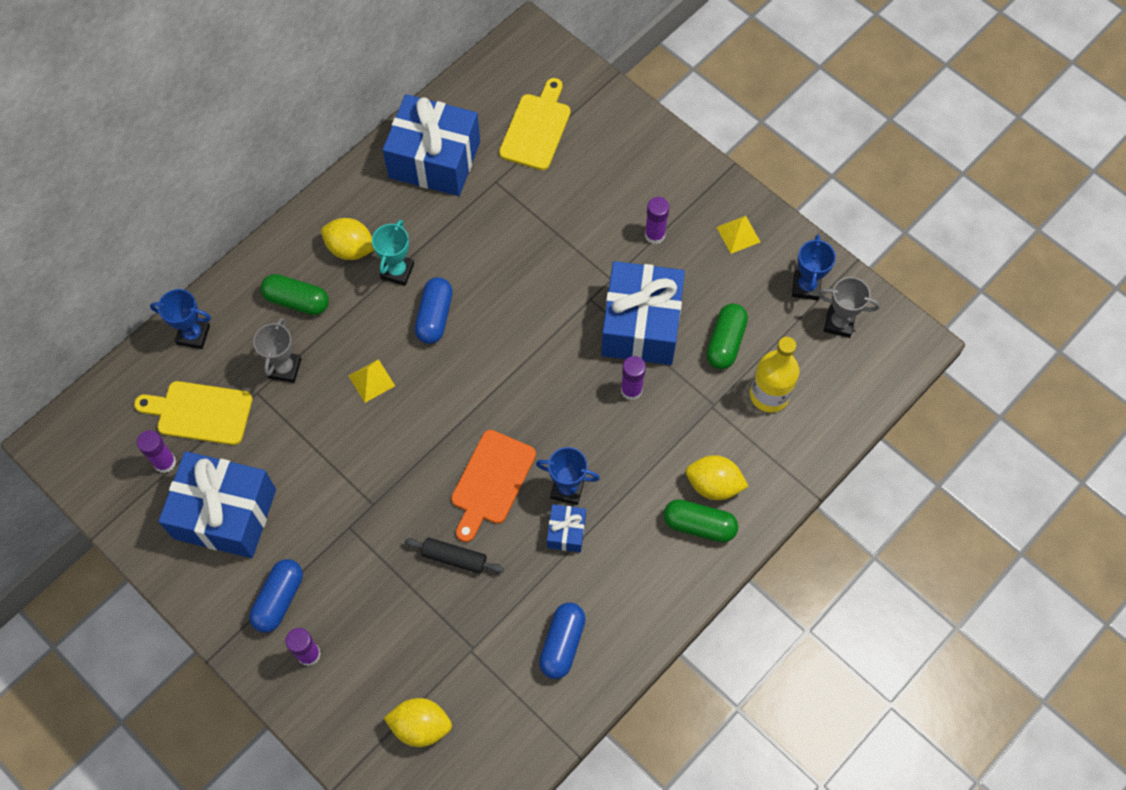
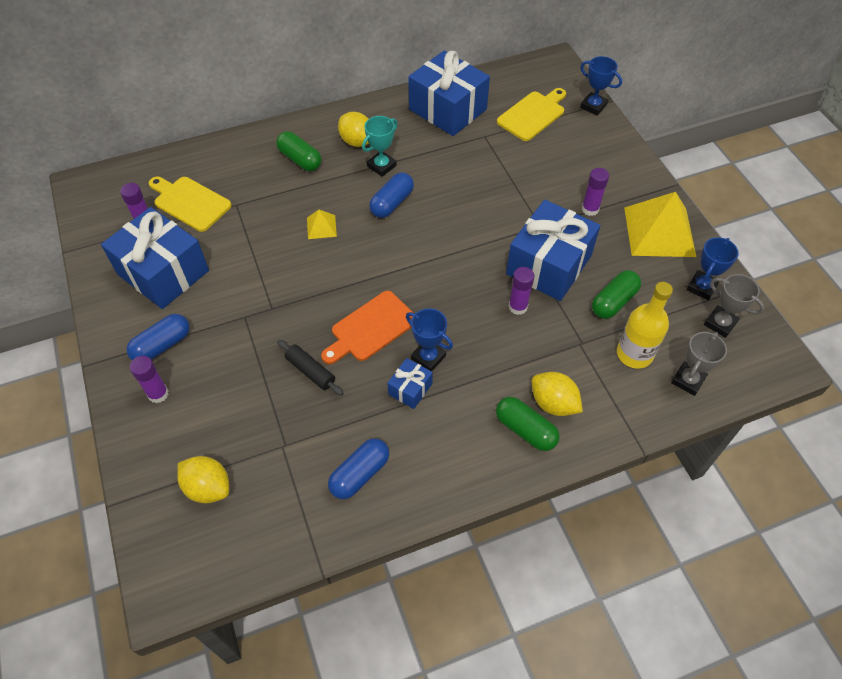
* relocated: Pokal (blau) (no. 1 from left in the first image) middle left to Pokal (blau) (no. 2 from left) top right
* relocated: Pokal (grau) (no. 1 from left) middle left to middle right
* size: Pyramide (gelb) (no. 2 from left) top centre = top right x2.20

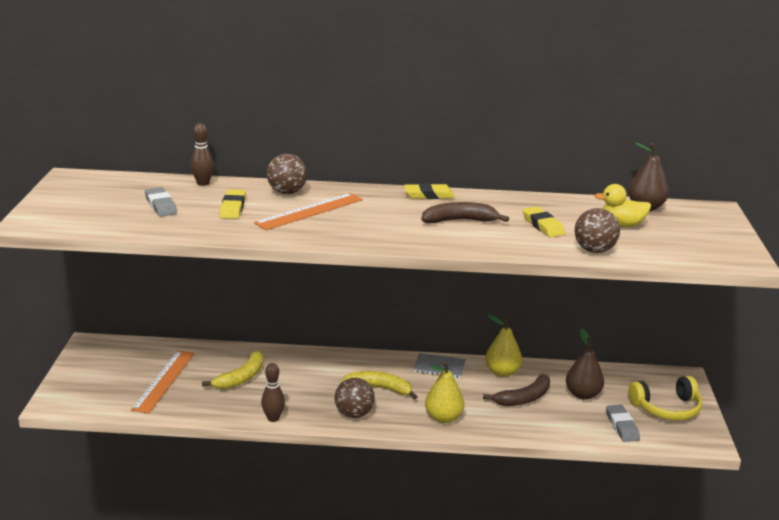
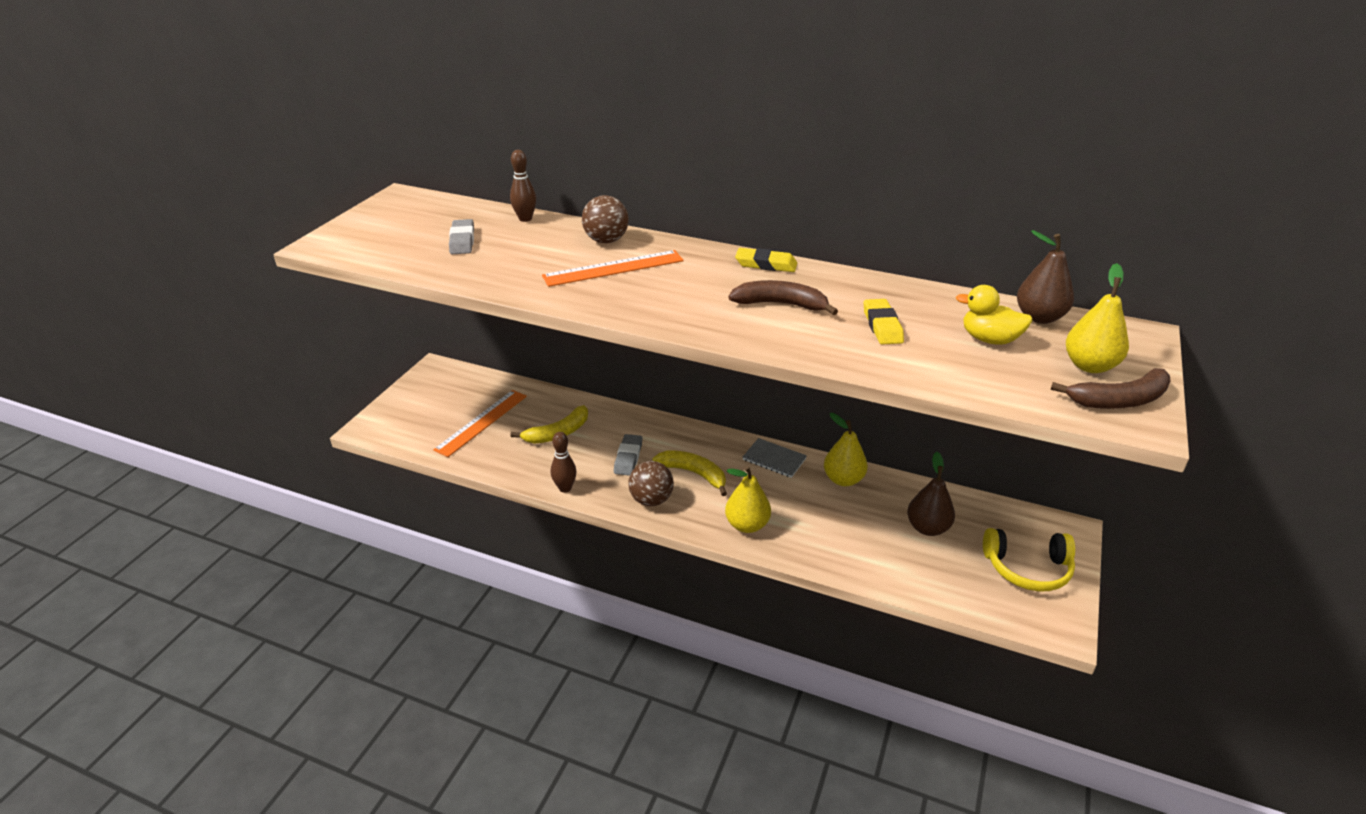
* missing: Radiergummi (gelb) (no. 1 from left) middle left
* relocated: Banane (braun) (no. 2 from left) bottom centre to middle right
* missing: Ball (braun) (no. 3 from left) middle right
* relocated: Radiergummi (grau) (no. 2 from left) bottom right to centre
* appeared: Birne (gelb) (no. 3 from left) middle right

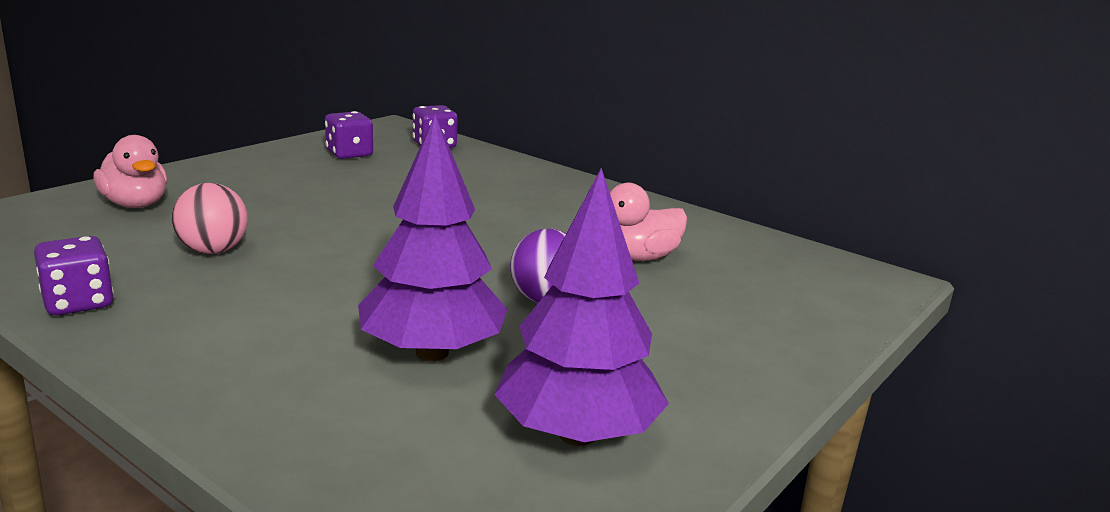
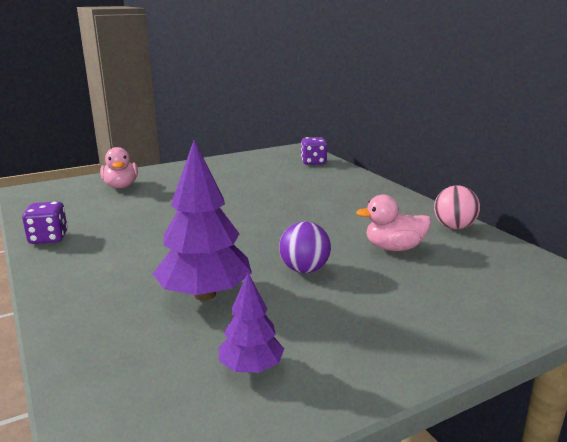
* relocated: Ball (rosa) middle left to middle right
* missing: Spielwürfel (lila) (no. 2 from left) top left
* size: Baum (lila) (no. 2 from left) centre = bottom centre x0.55

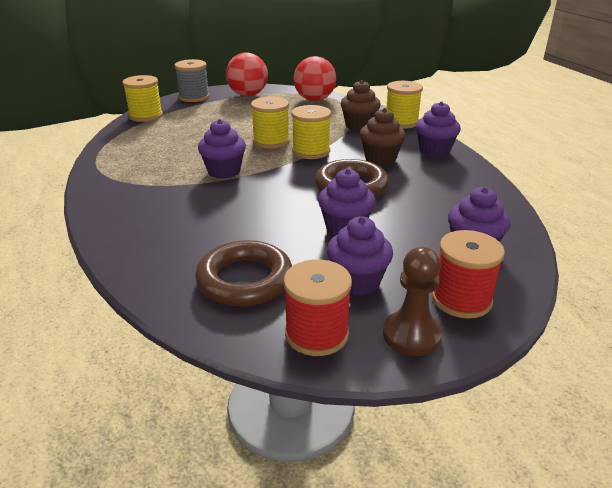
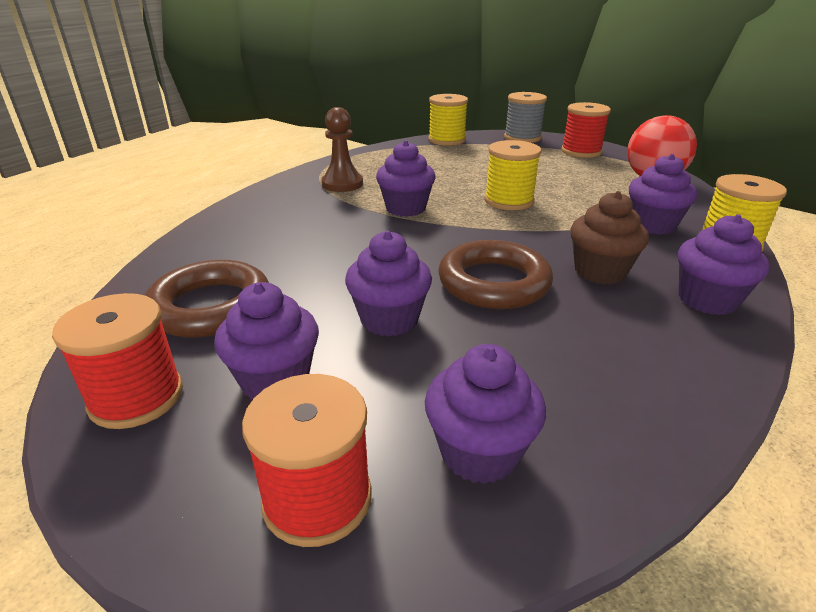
* exchanged: Ball (rot) (no. 1 from left) top centre to Garnrolle (rot) (no. 3 from left) top right
* missing: Garnrolle (gelb) (no. 3 from left) top centre
* colour: Muffin (braun) (no. 1 from left) top centre to Muffin (lila) (no. 5 from left) top right
* relocated: Bauer (braun) middle right to top centre

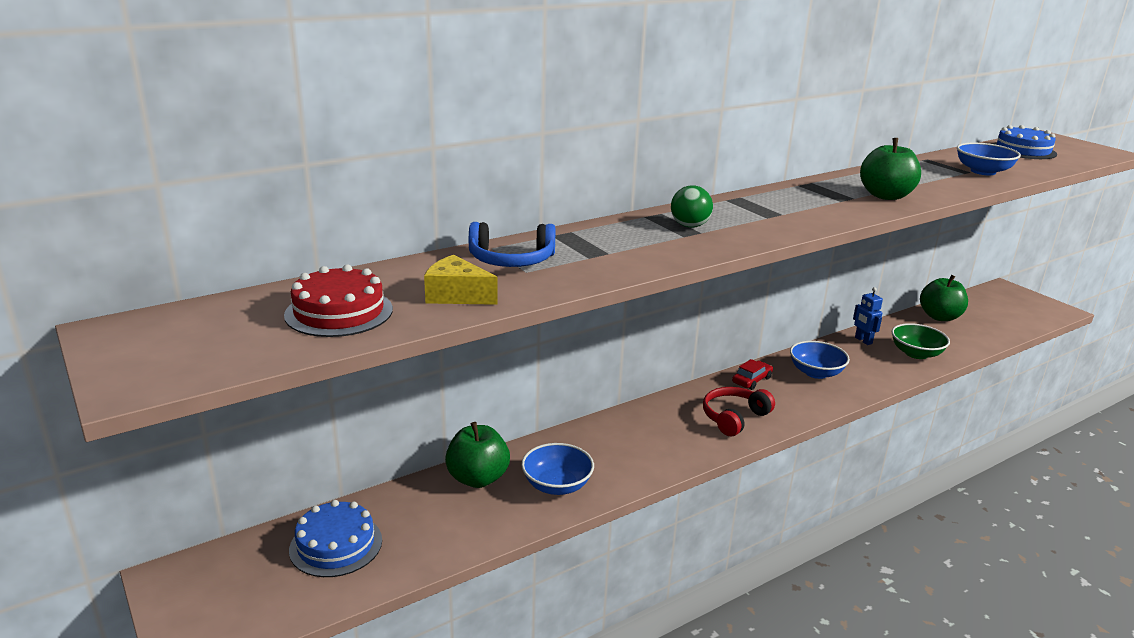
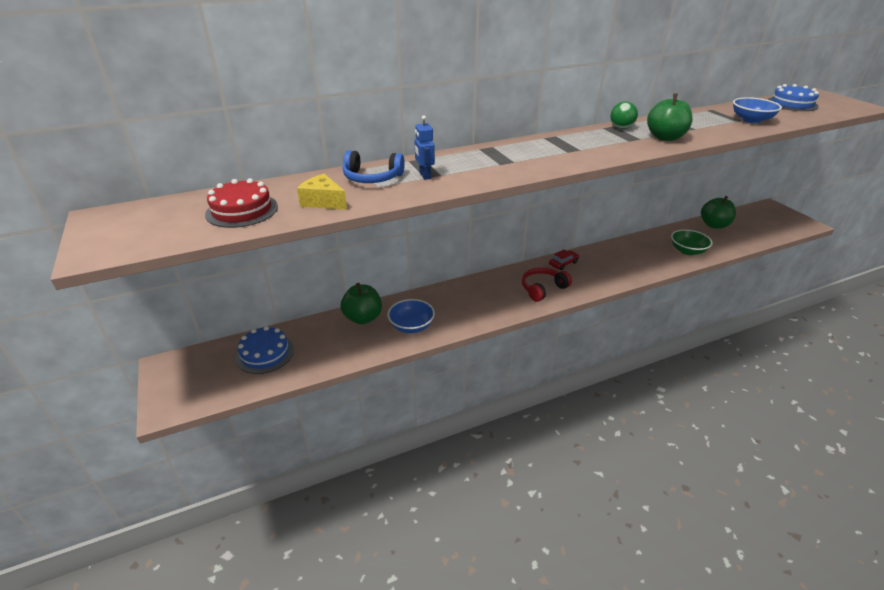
* relocated: Ball (grün) top centre to top right
* missing: Schüssel (blau) (no. 2 from left) middle right
* relocated: Roboter (blau) middle right to top centre

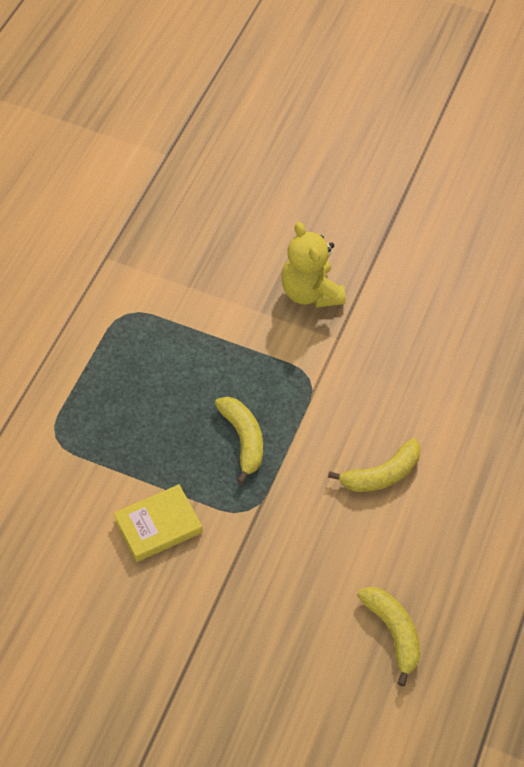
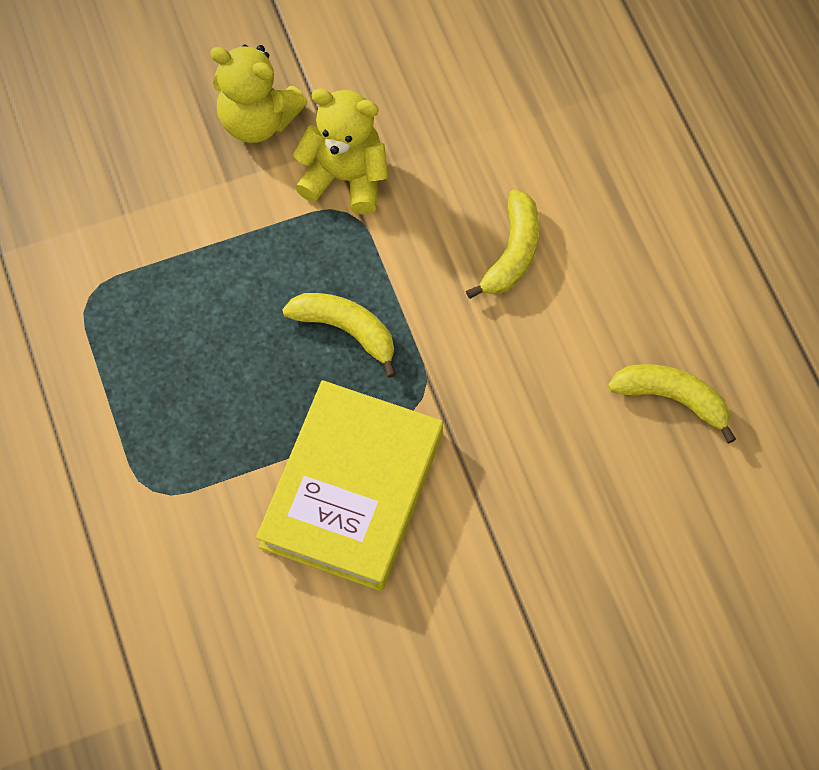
* size: Buch (gelb) bottom left = centre x1.82
* appeared: Teddybär (gelb) (no. 2 from left) top centre

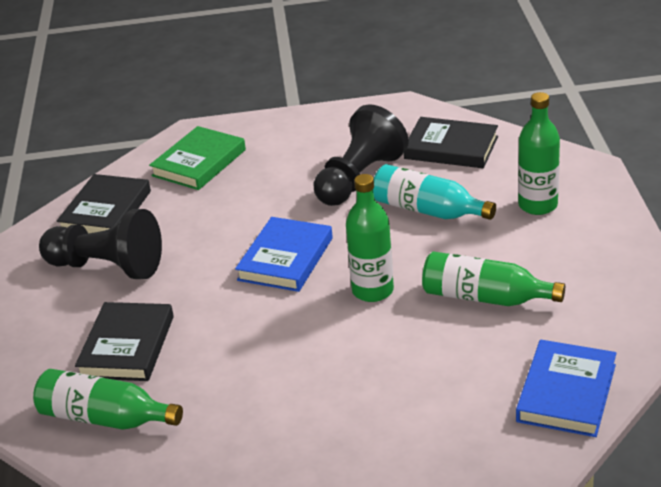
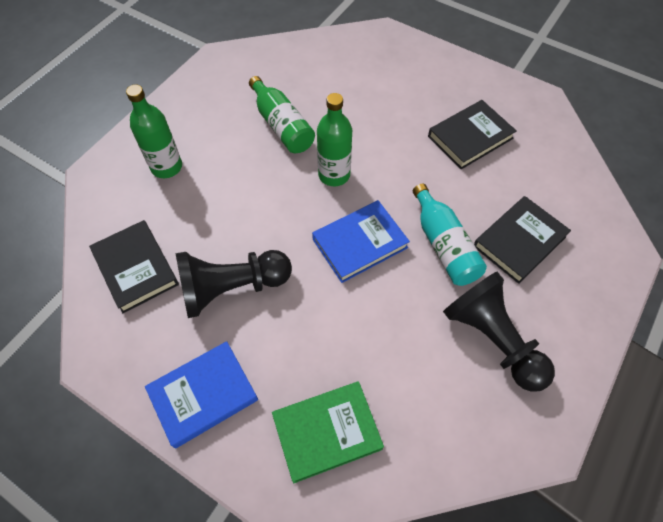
* missing: Flasche (grün) (no. 1 from left) bottom left
* relocated: Buch (schwarz) (no. 1 from left in the first image) middle left to Buch (schwarz) (no. 2 from left) top right
* relocated: Flasche (türkis) centre to middle right
* relocated: Buch (blau) (no. 2 from left in the first image) bottom right to Buch (blau) (no. 1 from left) bottom left

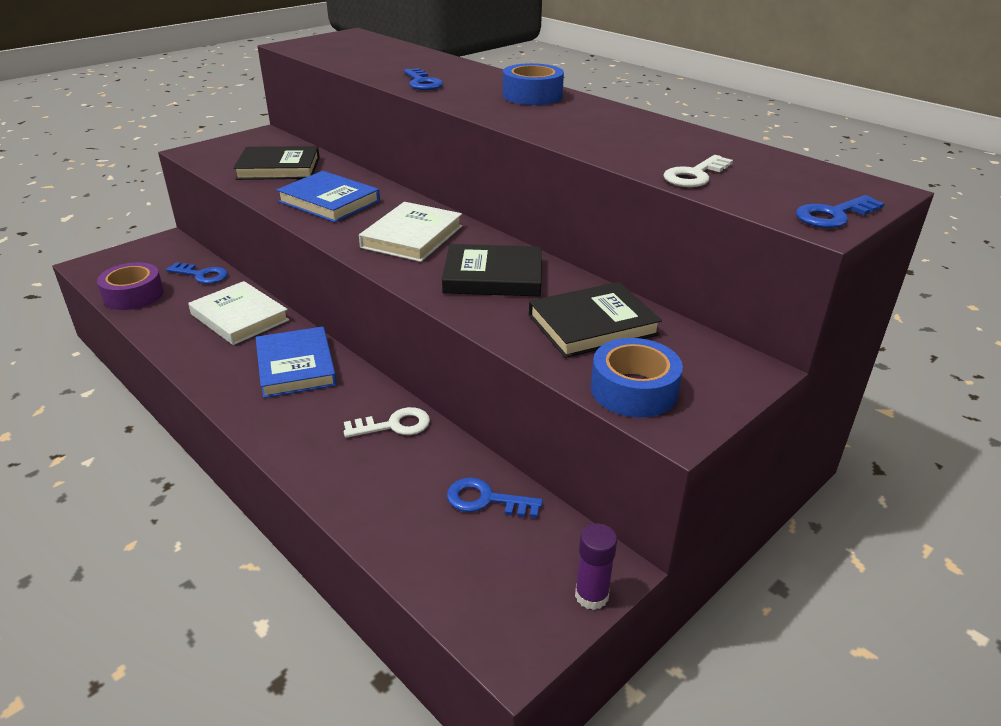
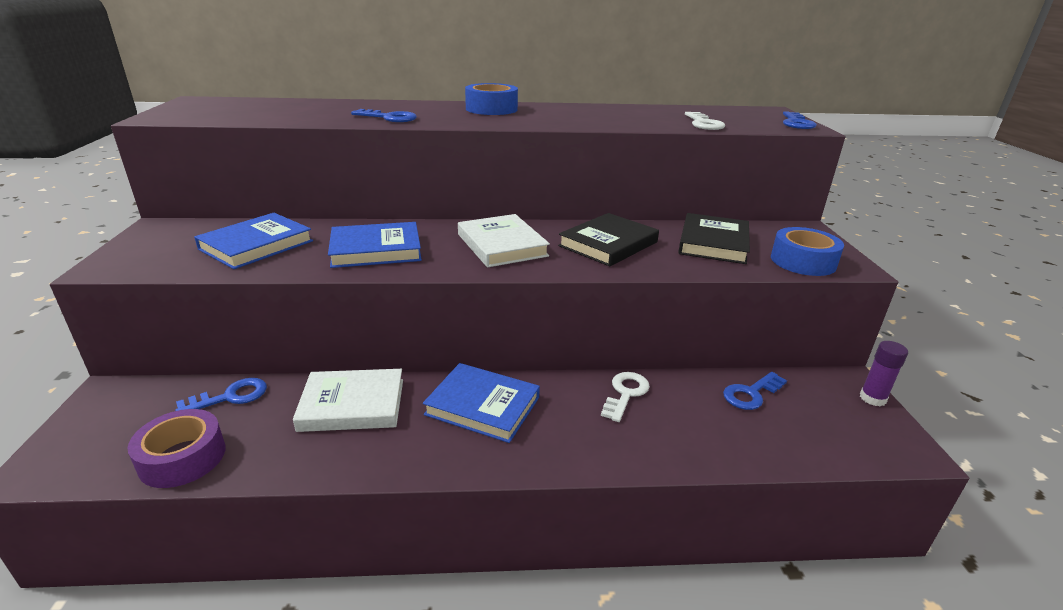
* colour: Buch (schwarz) (no. 1 from left) top left to Buch (blau) (no. 1 from left) middle left

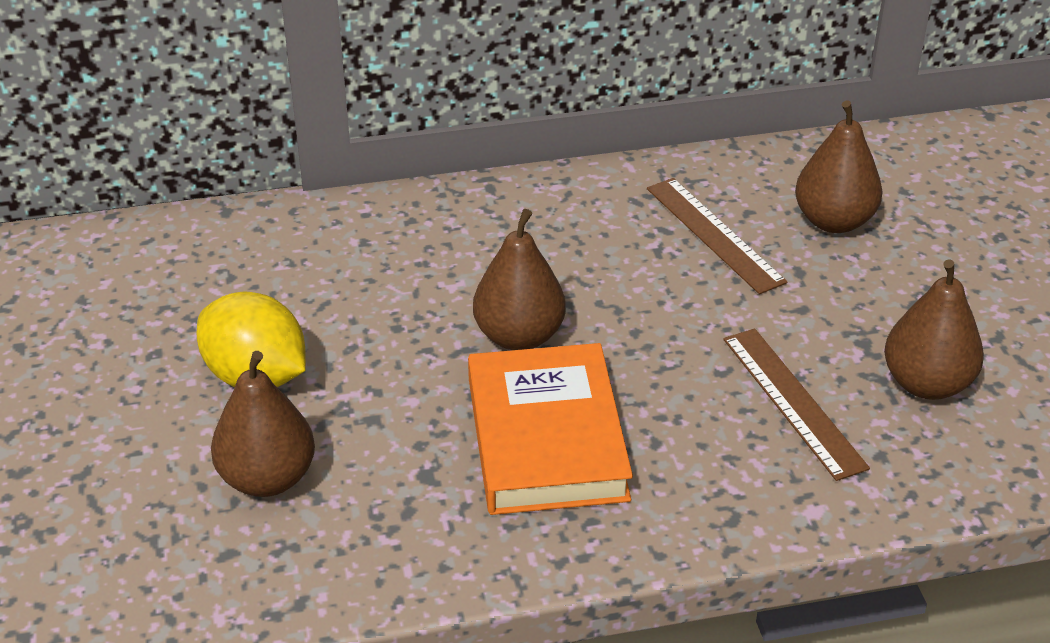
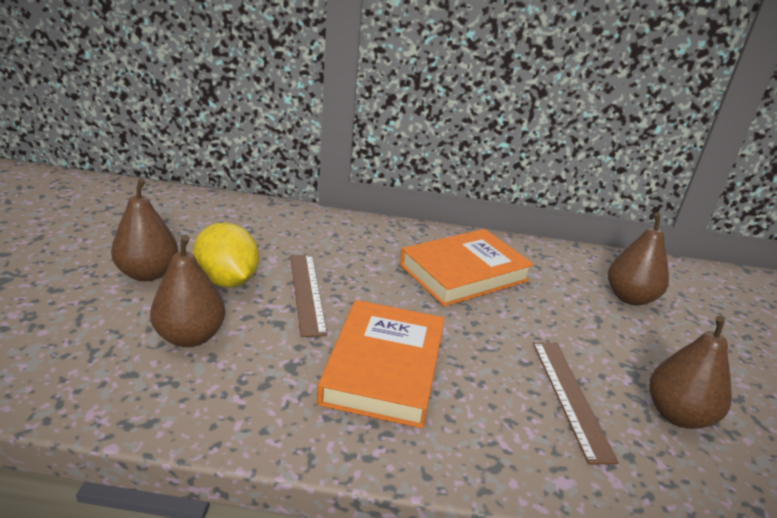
* relocated: Birne (braun) (no. 2 from left in the first image) centre to Birne (braun) (no. 1 from left) middle left
* relocated: Lineal (braun) (no. 1 from left) middle right to centre
* appeared: Buch (orange) (no. 2 from left) centre

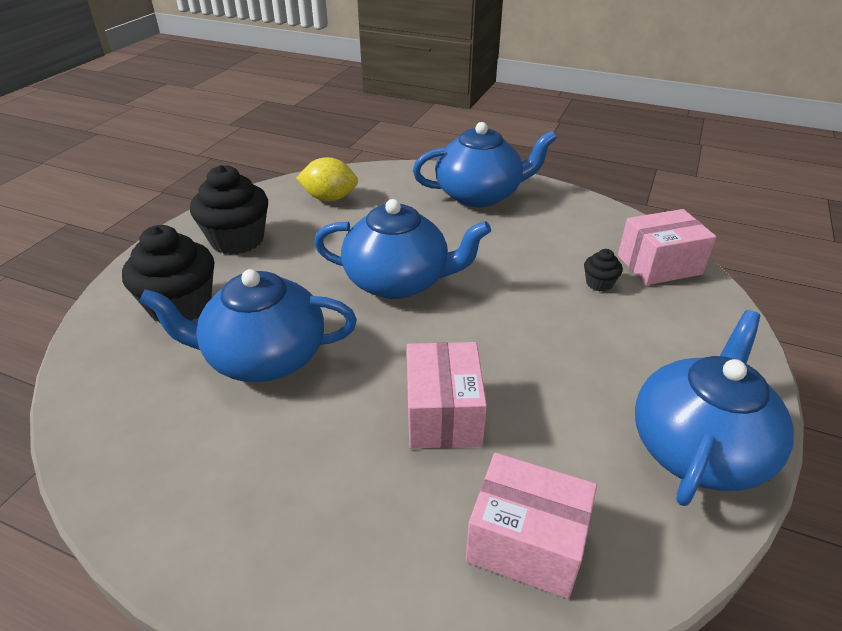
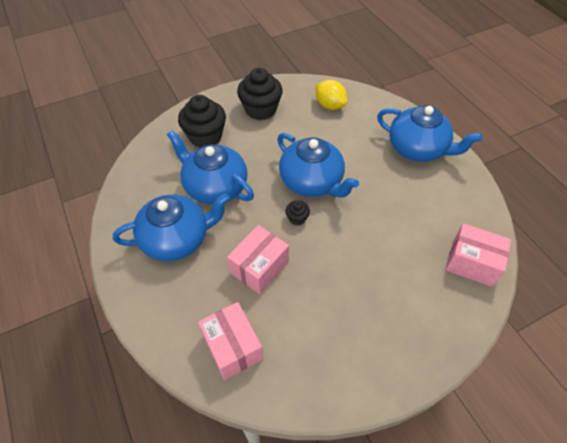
* relocated: Muffin (schwarz) (no. 3 from left) middle right to centre
* relocated: Teekanne (blau) (no. 4 from left in the first image) middle right to Teekanne (blau) (no. 1 from left) middle left

